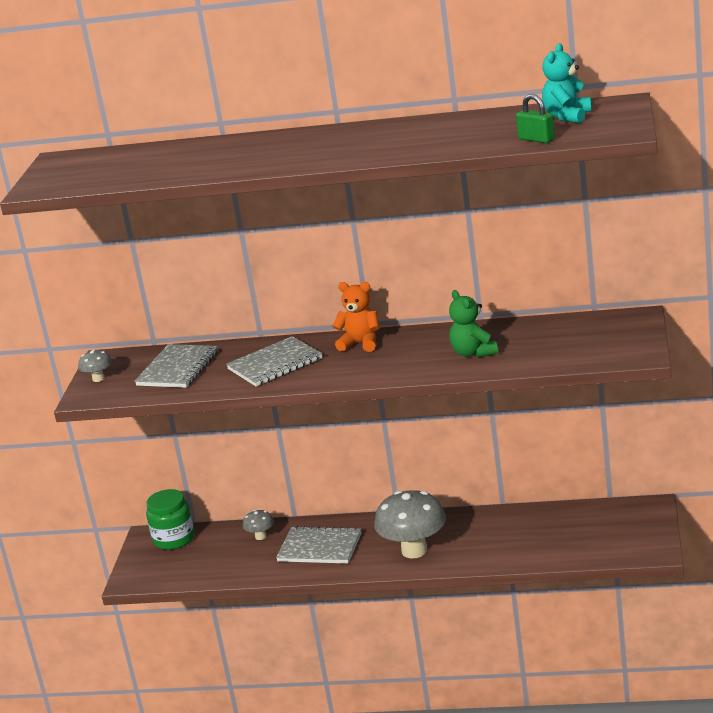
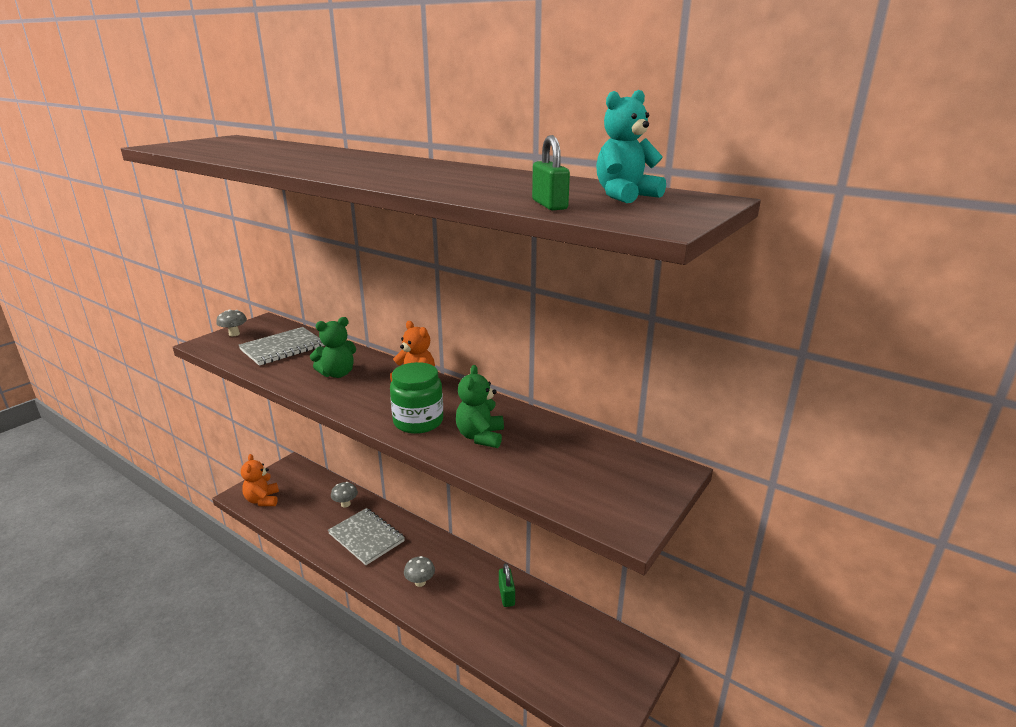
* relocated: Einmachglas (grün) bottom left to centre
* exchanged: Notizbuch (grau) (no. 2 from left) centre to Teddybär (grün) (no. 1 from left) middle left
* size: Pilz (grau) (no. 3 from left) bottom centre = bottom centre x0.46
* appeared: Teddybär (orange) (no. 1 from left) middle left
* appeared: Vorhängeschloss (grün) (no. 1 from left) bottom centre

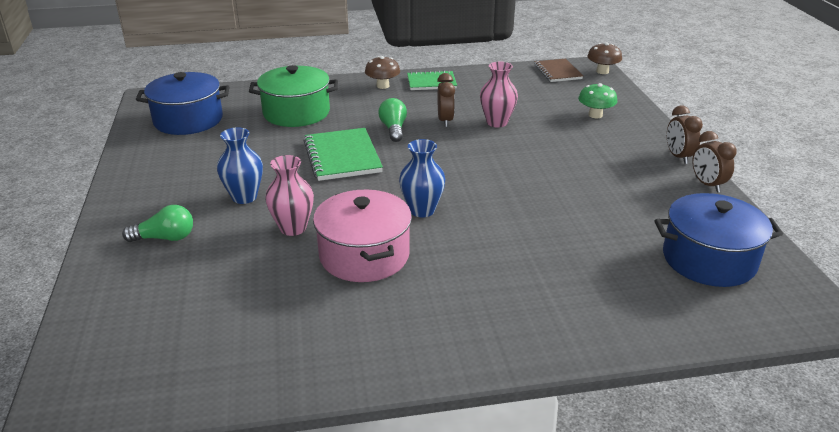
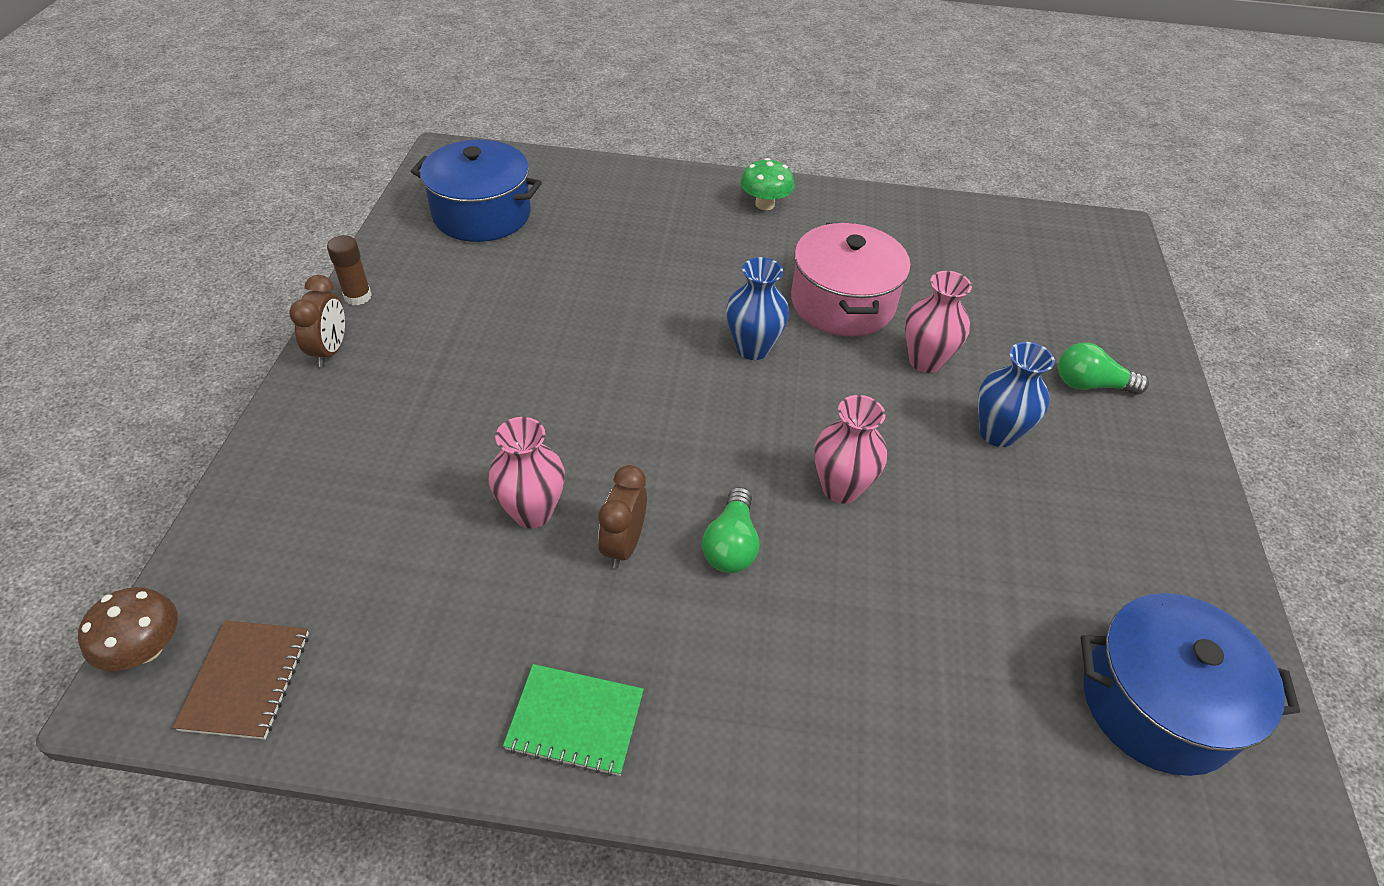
* missing: Kochtopf (grün) top centre
* exchanged: Notizbuch (grün) (no. 1 from left) centre to Vase (rosa) (no. 2 from left) centre
* missing: Pilz (braun) (no. 1 from left) top centre
* relocated: Pilz (grün) top right to top centre
* exchanged: Wecker (braun) (no. 3 from left) middle right to Klebestift (braun) top left

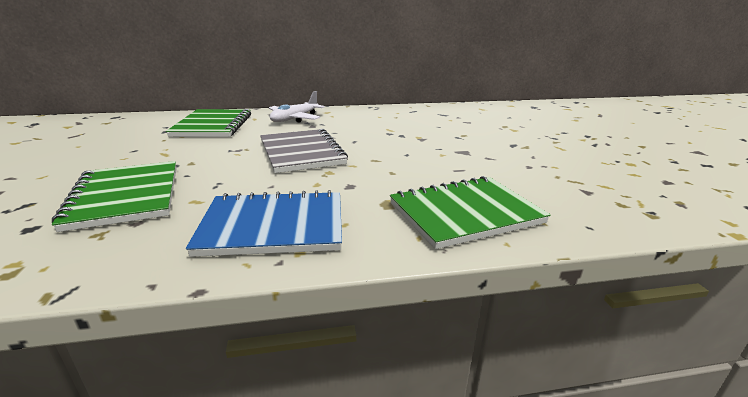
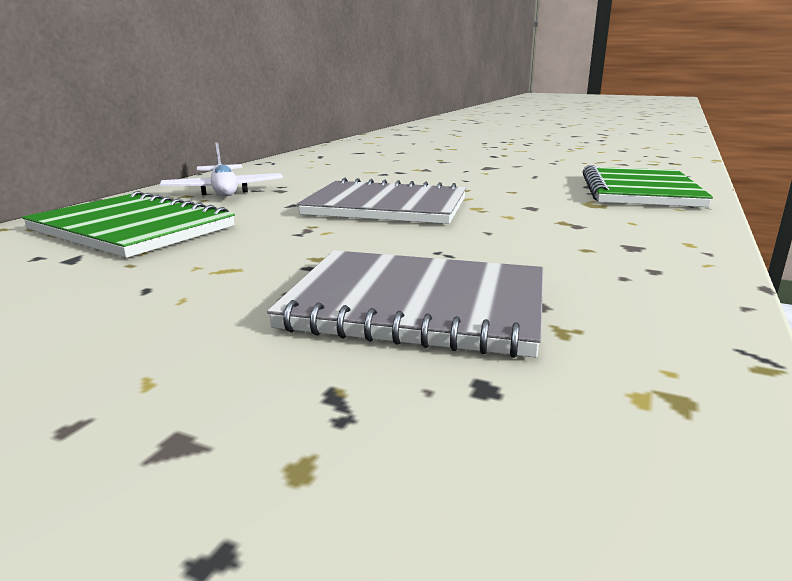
* colour: Notizbuch (grün) (no. 1 from left) middle left to Notizbuch (grau) (no. 2 from left) centre
* missing: Notizbuch (blau) centre

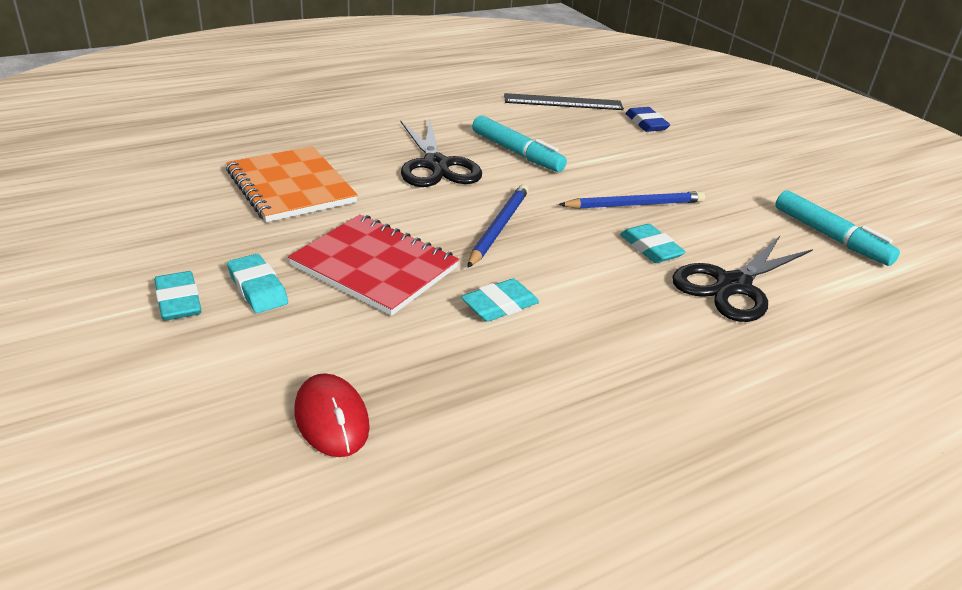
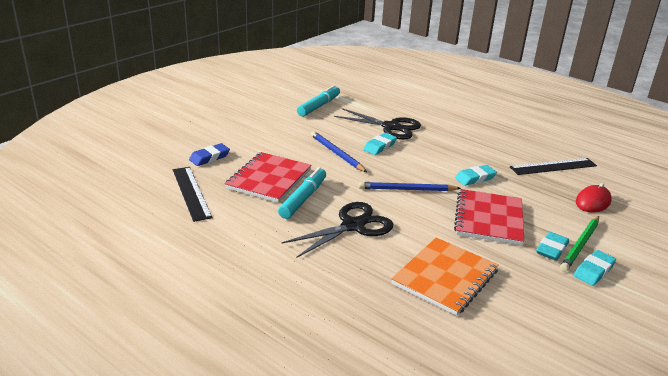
* spun: Radiergummi (türkis) (no. 3 from left in the first image) centre = middle right 60 degrees counterclockwise
* appeared: Notizbuch (rot) (no. 1 from left) centre
* appeared: Lineal (schwarz) (no. 2 from left) middle right
* appeared: Bleistift (grün) middle right

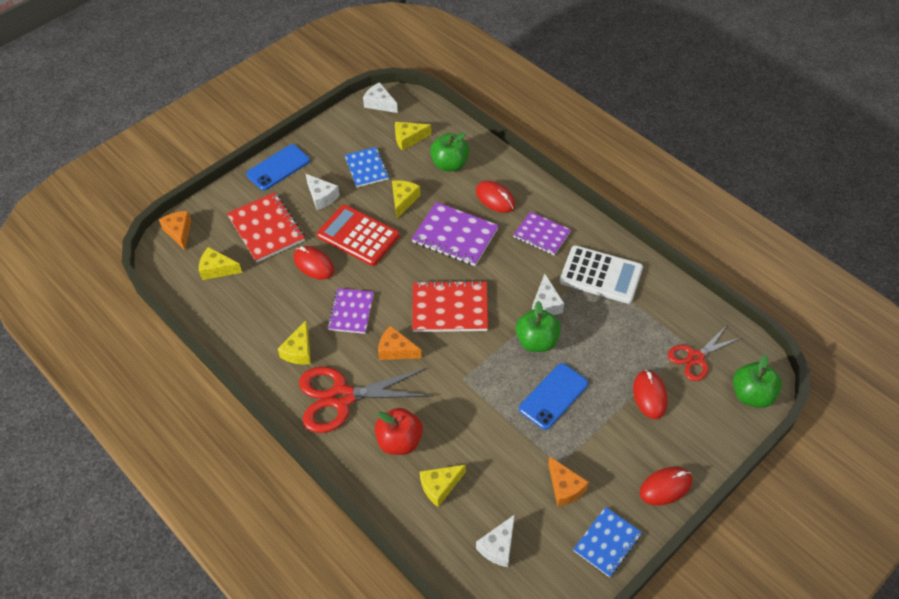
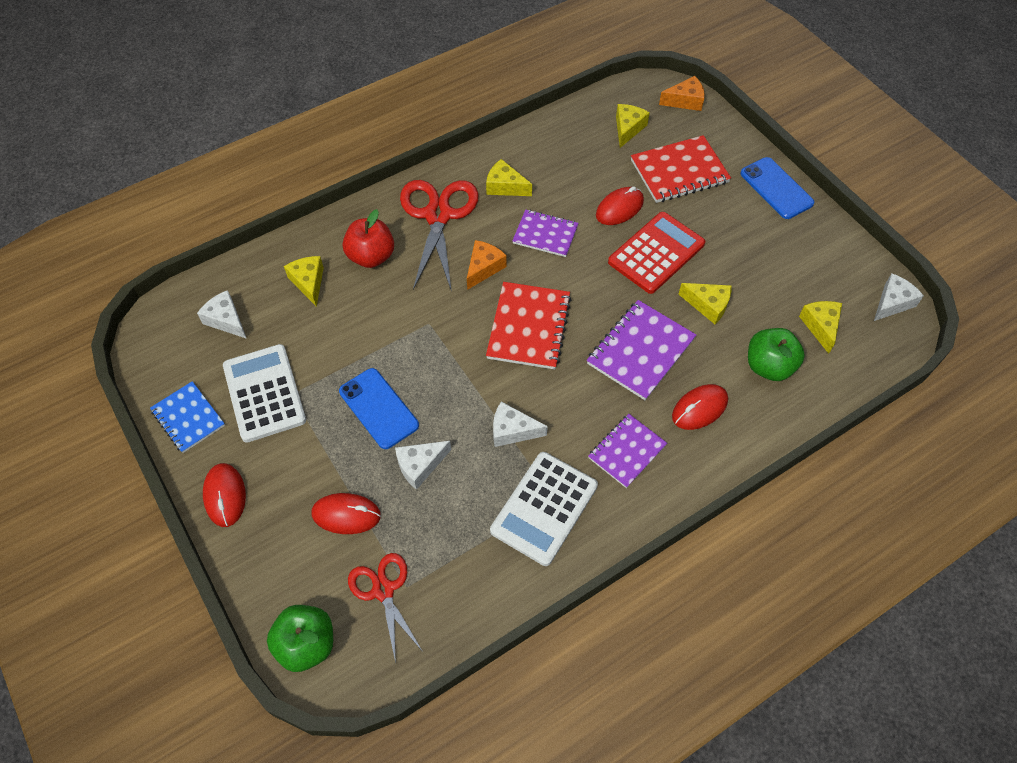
* relocated: Käse (weiß) (no. 1 from left in the first image) top centre to Käse (weiß) (no. 2 from left) centre
* missing: Notizbuch (blau) (no. 1 from left) top centre
* missing: Apfel (grün) (no. 2 from left) centre
* exchanged: Käse (orange) (no. 3 from left) bottom centre to Taschenrechner (weiß) (no. 1 from left) middle left

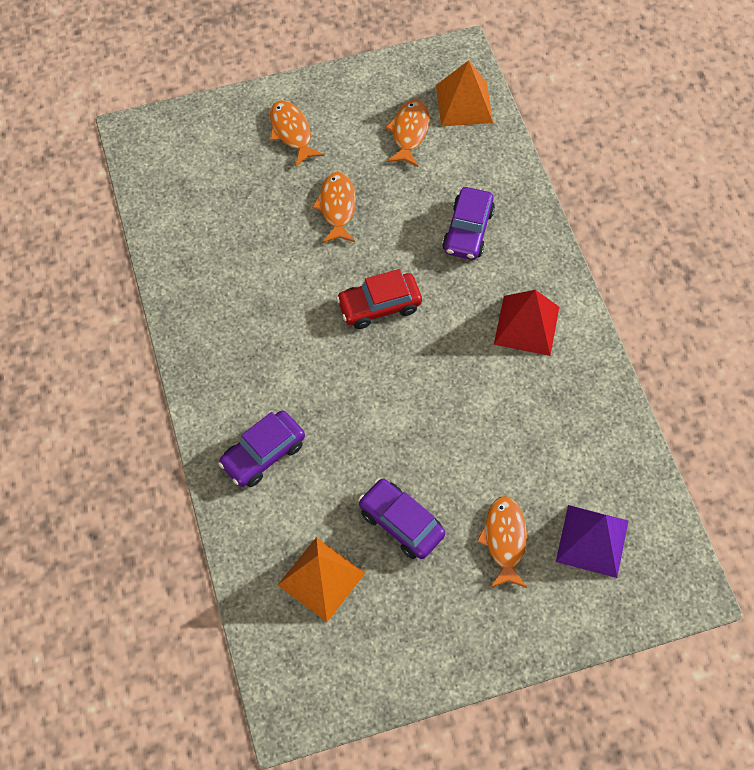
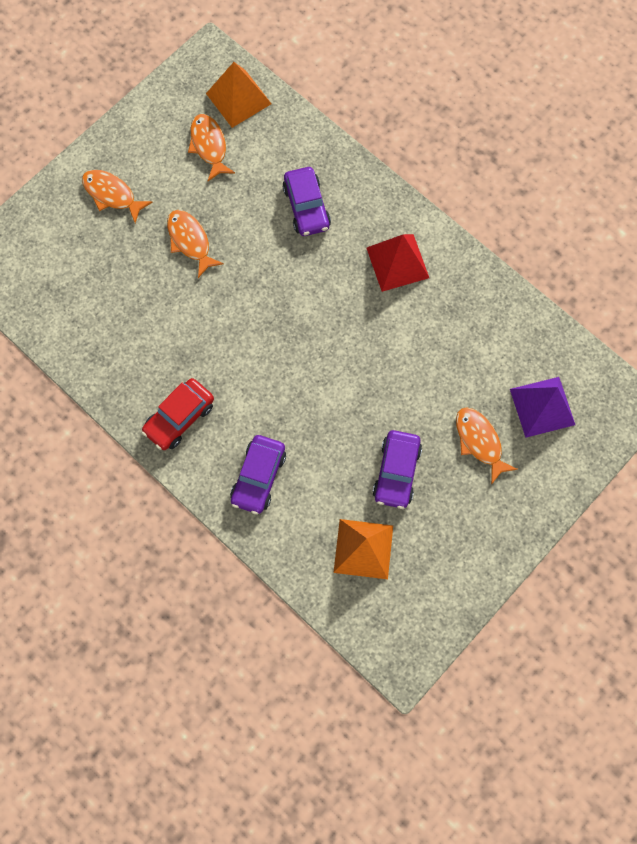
* relocated: Auto (rot) centre to middle left
* spun: Auto (lila) (no. 2 from left in the first image) bottom centre = centre 90 degrees counterclockwise

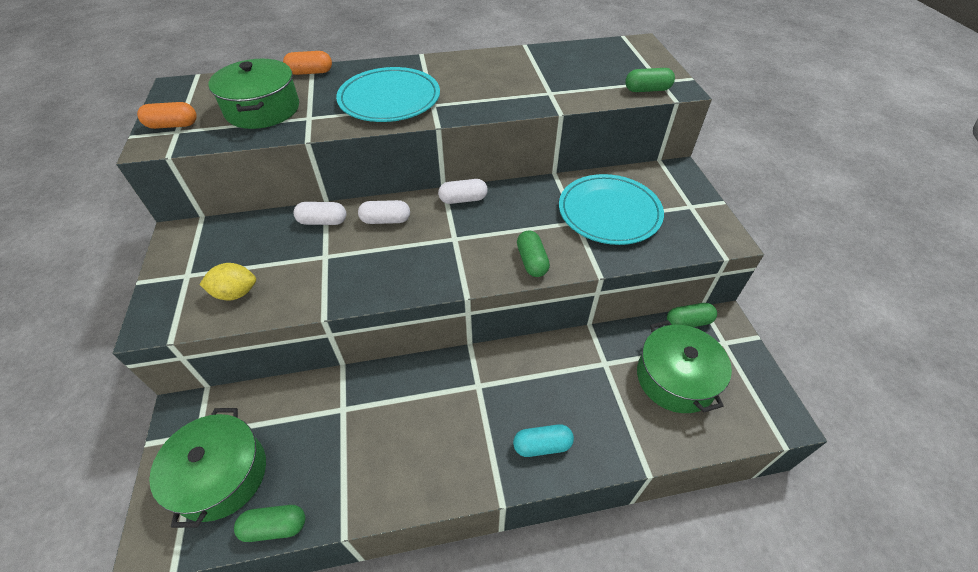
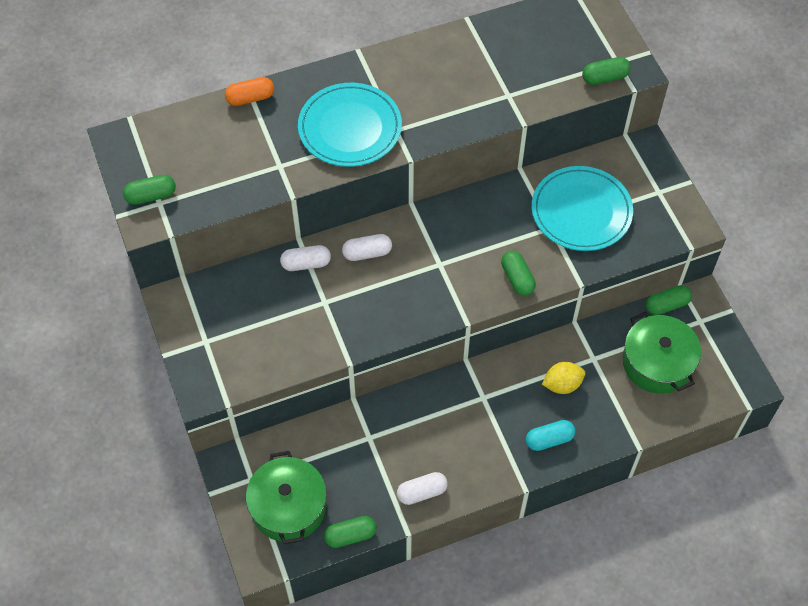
* colour: Kapsel (orange) (no. 1 from left) top left to Kapsel (grün) (no. 1 from left) top left
* relocated: Zitrone (gelb) middle left to middle right
* missing: Kochtopf (grün) (no. 2 from left) top left
* relocated: Kapsel (weiß) (no. 3 from left) centre to bottom centre

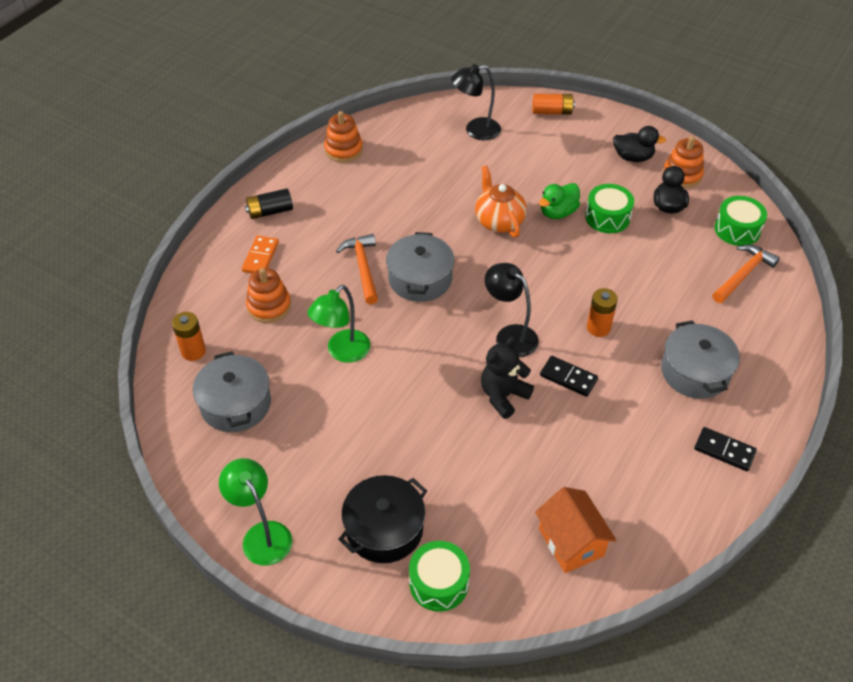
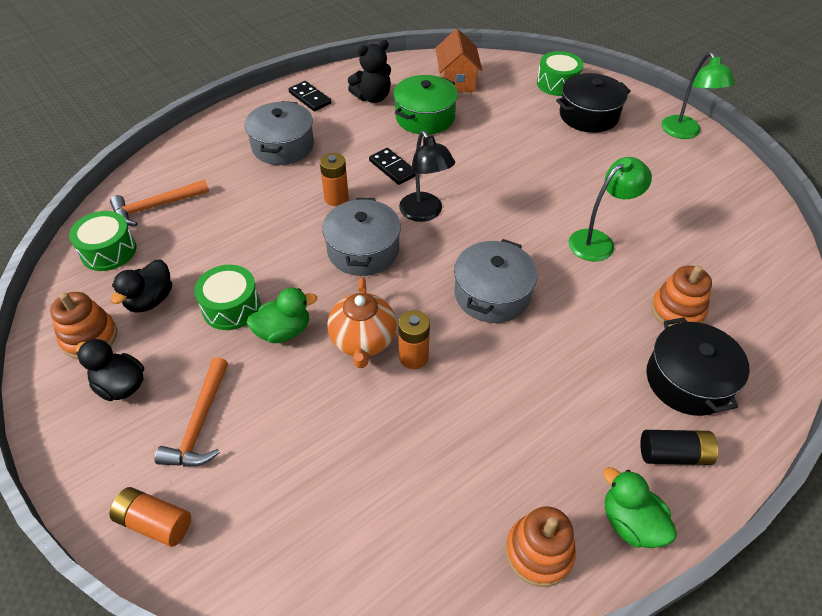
* relocated: Batterie (orange) (no. 1 from left in the first image) middle left to Batterie (orange) (no. 3 from left) centre
* relocated: Kochtopf (grau) (no. 1 from left in the first image) middle left to Kochtopf (grau) (no. 2 from left) centre
* exchanged: Dominostein (orange) middle left to Kochtopf (schwarz) (no. 2 from left) middle right
* relocated: Hammer (orange) (no. 1 from left in the first image) centre to Hammer (orange) (no. 2 from left) bottom left
* missing: Lampe (schwarz) (no. 1 from left) top centre
* relocated: Teddybär (schwarz) centre to top centre
* appeared: Kochtopf (grün) top centre
* appeared: Ente (grün) (no. 2 from left) bottom right

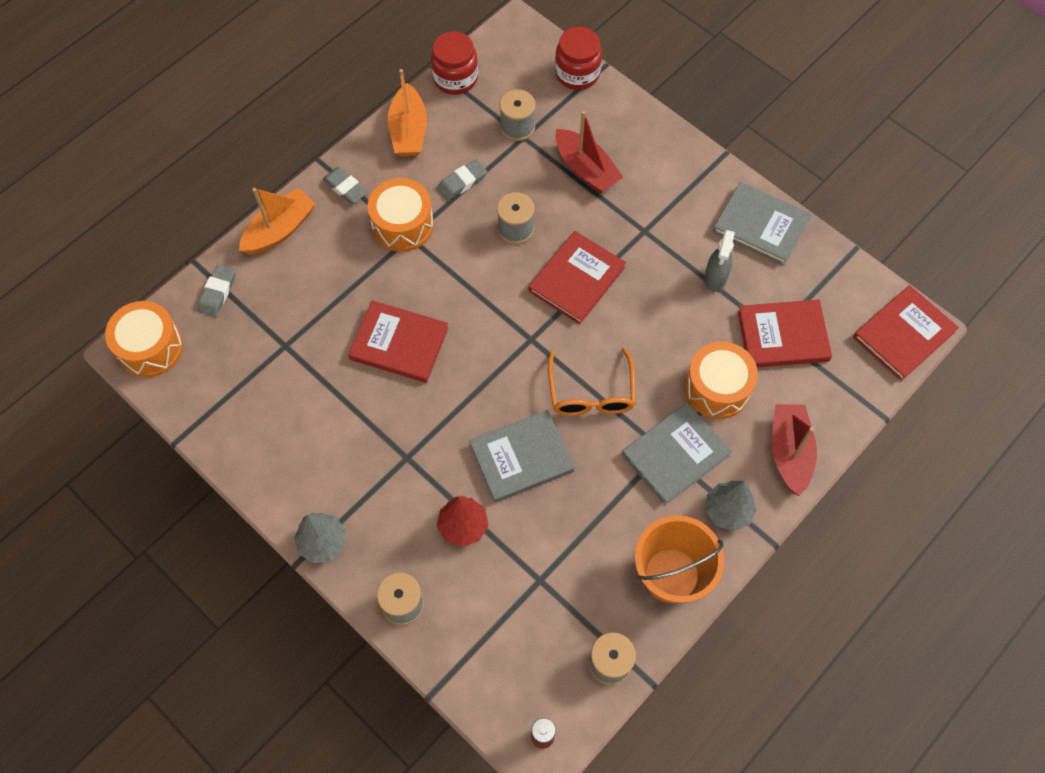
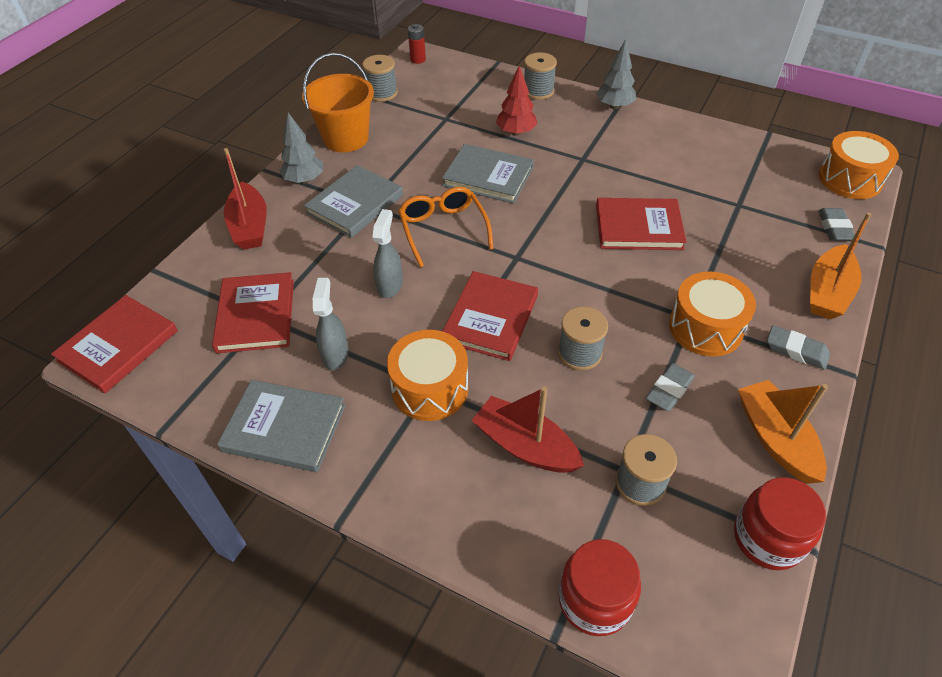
* spun: Buch (grau) (no. 1 from left in the first image) centre = top centre 60 degrees clockwise
* relocated: Trommel (orange) (no. 3 from left in the first image) middle right to Trommel (orange) (no. 1 from left) centre
* spun: Buch (rot) (no. 3 from left in the first image) middle right = middle left 75 degrees counterclockwise
* appeared: Sprühflasche (grau) (no. 2 from left) centre

